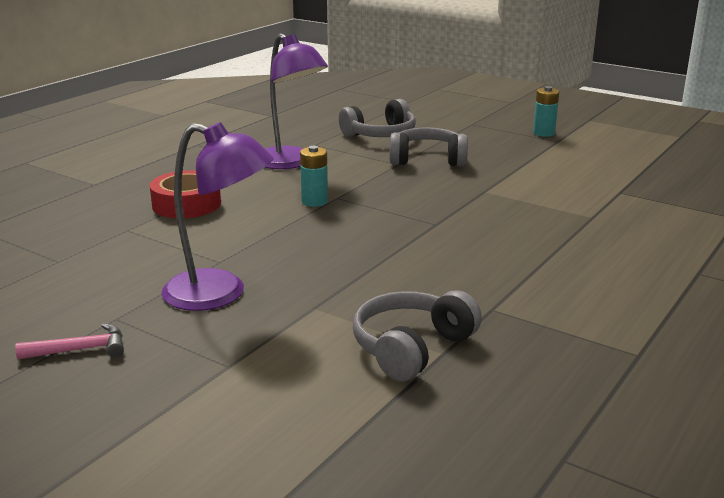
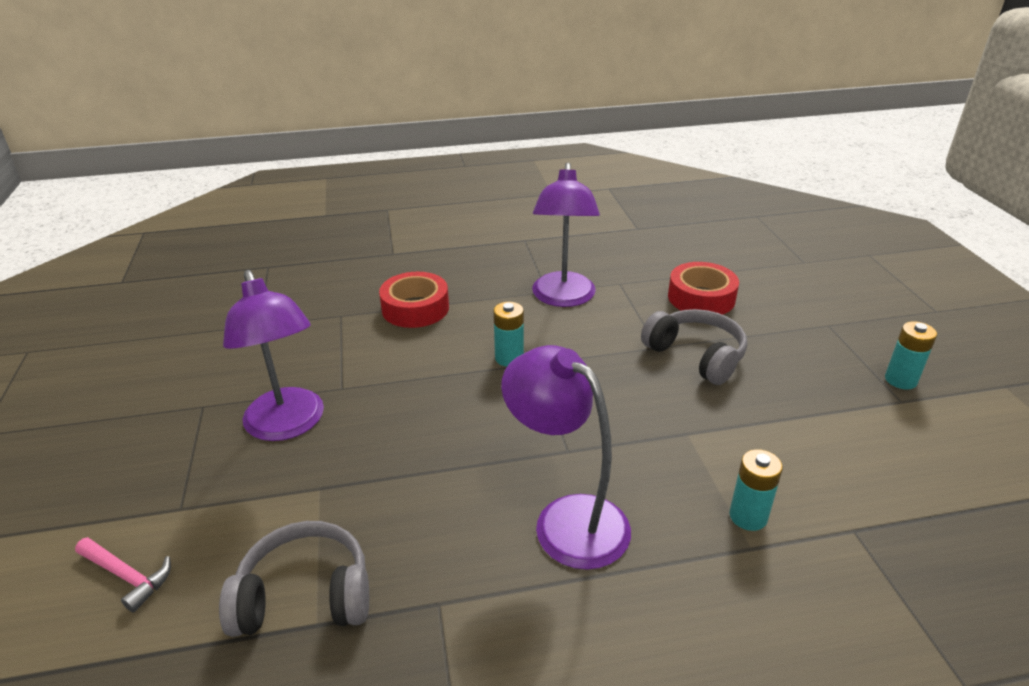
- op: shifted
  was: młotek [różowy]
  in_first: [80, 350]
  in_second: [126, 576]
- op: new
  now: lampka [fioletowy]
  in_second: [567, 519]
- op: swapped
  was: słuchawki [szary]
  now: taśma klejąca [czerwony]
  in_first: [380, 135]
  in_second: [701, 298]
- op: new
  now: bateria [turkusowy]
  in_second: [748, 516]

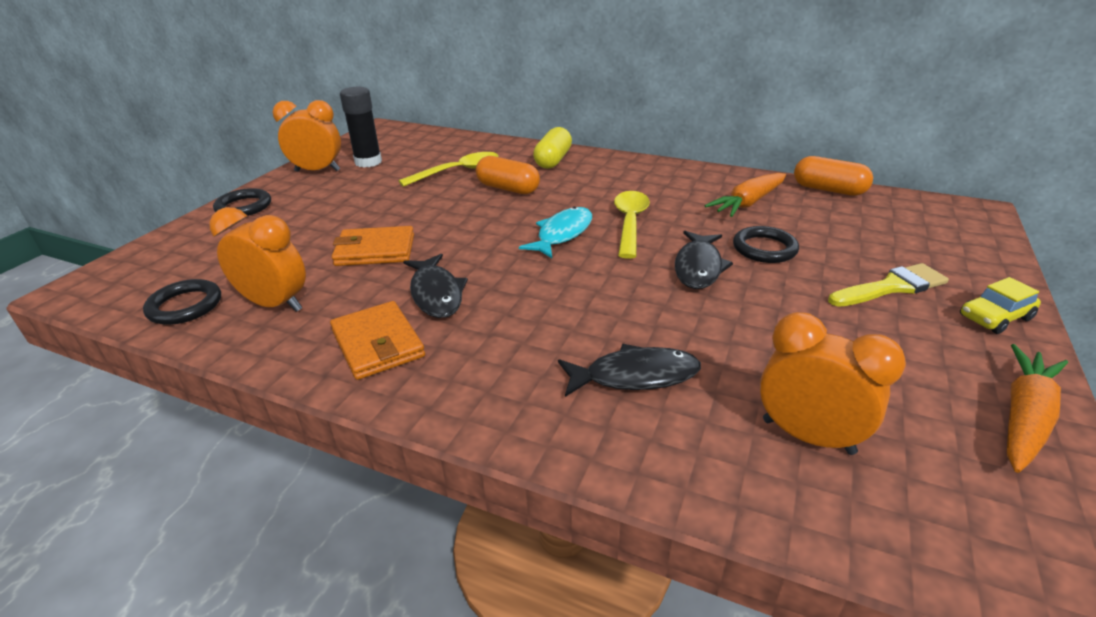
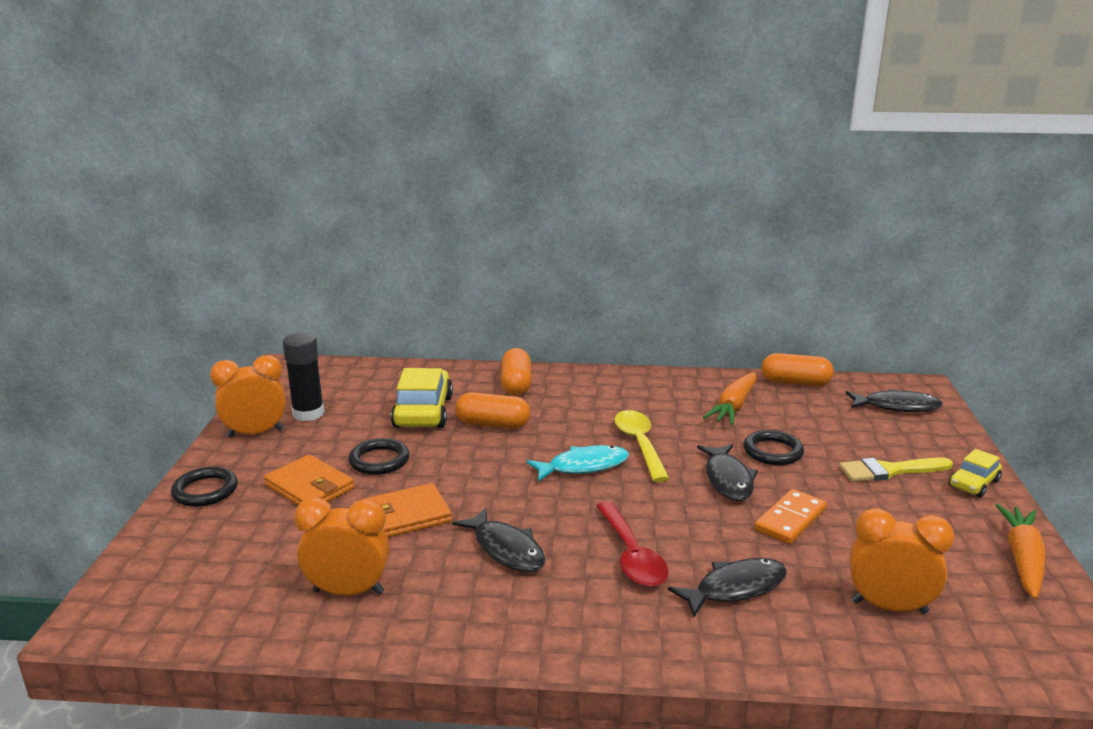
- op: shifted
  was: portfel [pomarańczowy]
  in_first: [378, 343]
  in_second: [309, 487]
- op: shifted
  was: pierścień [czarny]
  in_first: [185, 306]
  in_second: [379, 460]
- op: swapped
  was: łyżka [żółty]
  now: samochód [żółty]
  in_first: [458, 172]
  in_second: [423, 412]
- op: repainted
  was: kapsułka [żółty]
  now: kapsułka [pomarańczowy]
  in_first: [553, 160]
  in_second: [516, 384]
- op: rotated
  was: ryba [turkusowy]
  in_first: [562, 234]
  in_second: [583, 466]
  clockwise: 60
- op: new
  now: łyżka [czerwony]
  in_second: [631, 555]
- op: new
  now: kostka domina [pomarańczowy]
  in_second: [790, 519]
- op: rotated
  was: pędzel [żółty]
  in_first: [891, 287]
  in_second: [889, 470]
  clockwise: -150
- op: new
  now: ryba [czarny]
  in_second: [897, 406]

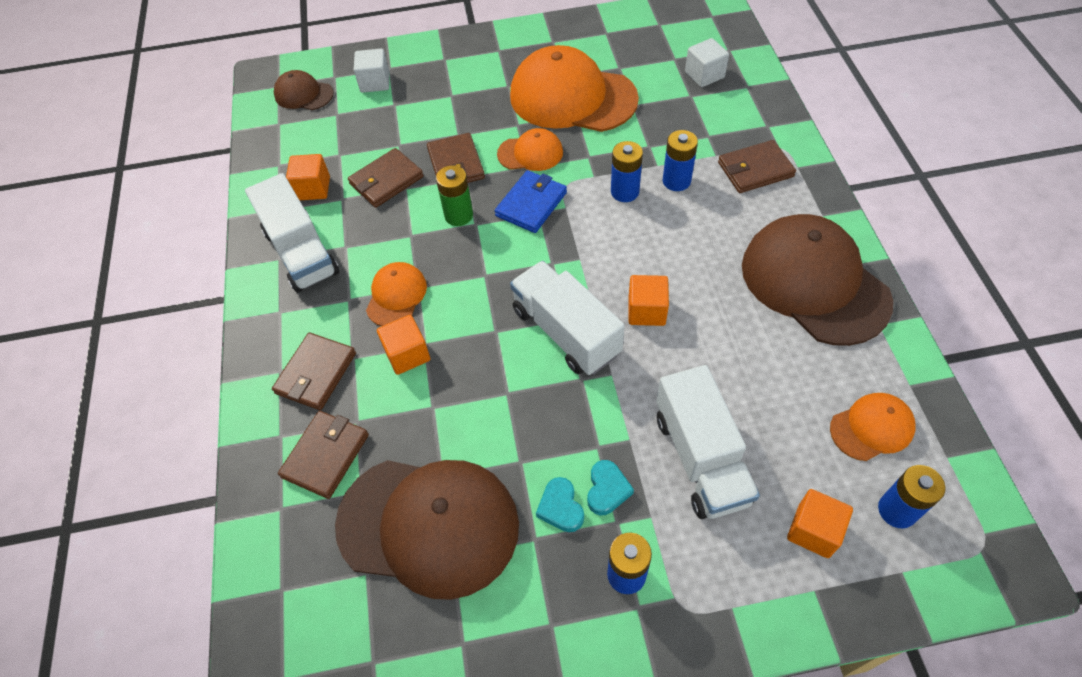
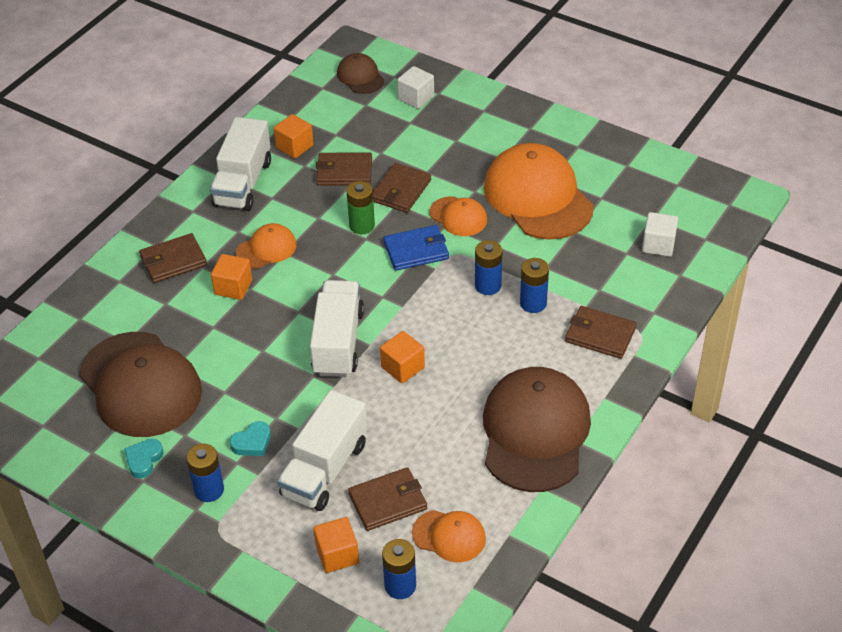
- op: shifted
  was: serce [turkusowy]
  in_first: [560, 507]
  in_second: [143, 460]
- op: shifted
  was: portfel [brązowy]
  in_first: [326, 455]
  in_second: [388, 501]

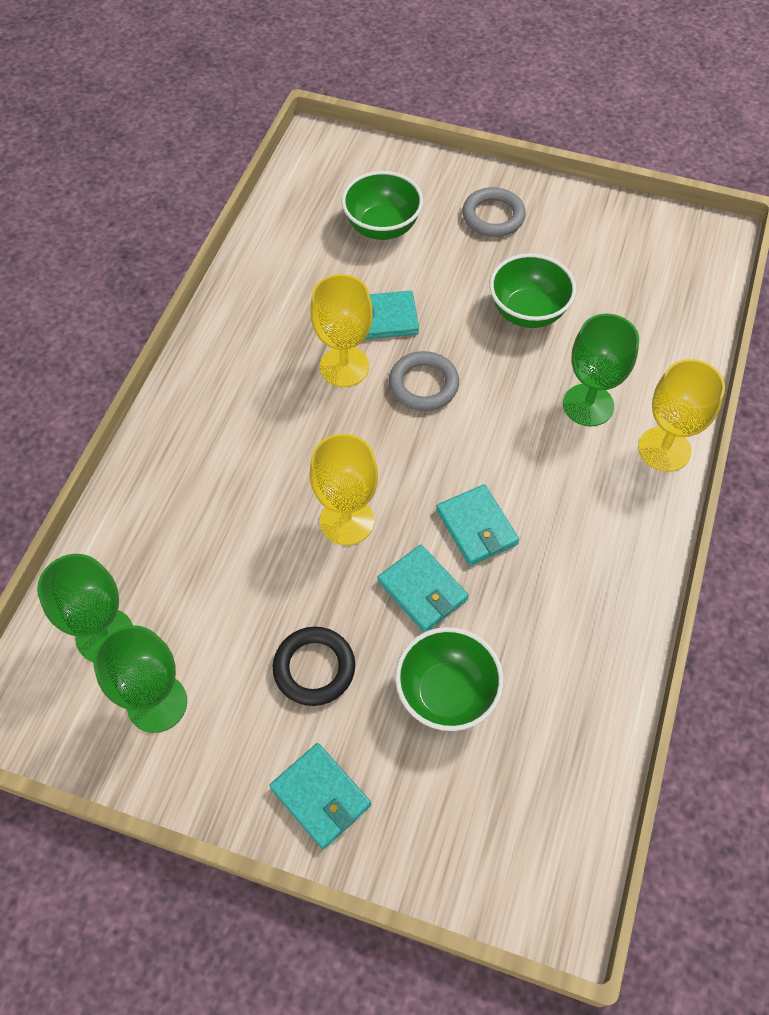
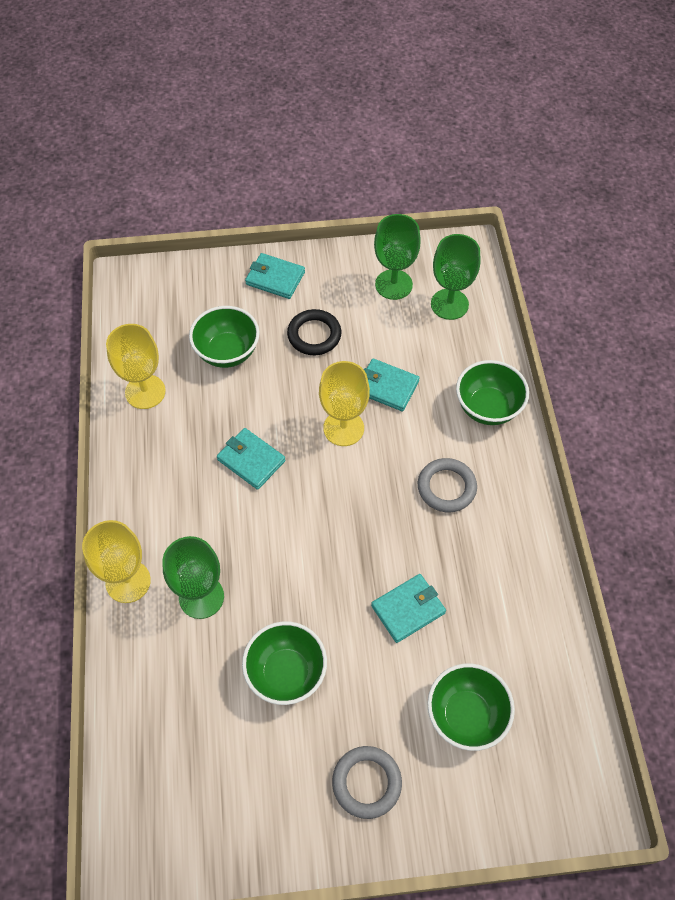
- op: shifted
  was: kielich [żółty]
  in_first: [344, 366]
  in_second: [145, 392]
- op: shifted
  was: portfel [turkusowy]
  in_first: [422, 590]
  in_second: [387, 387]
- op: shifted
  was: pierścień [szary]
  in_first: [423, 384]
  in_second: [446, 487]
- op: new
  now: miska [zielony]
  in_second: [488, 407]

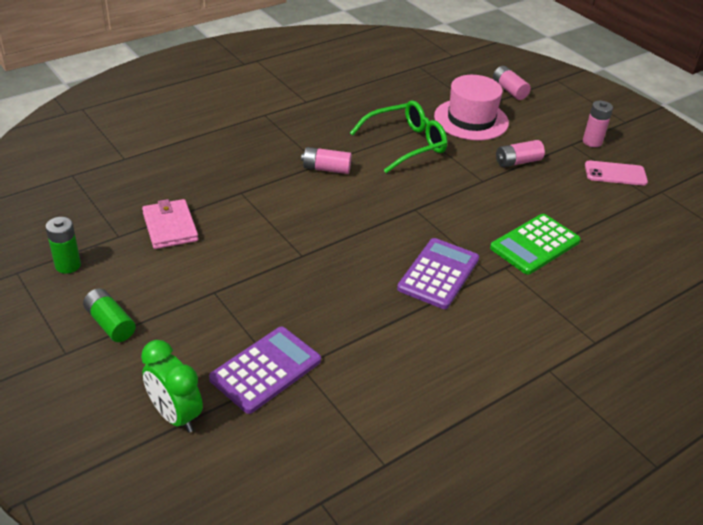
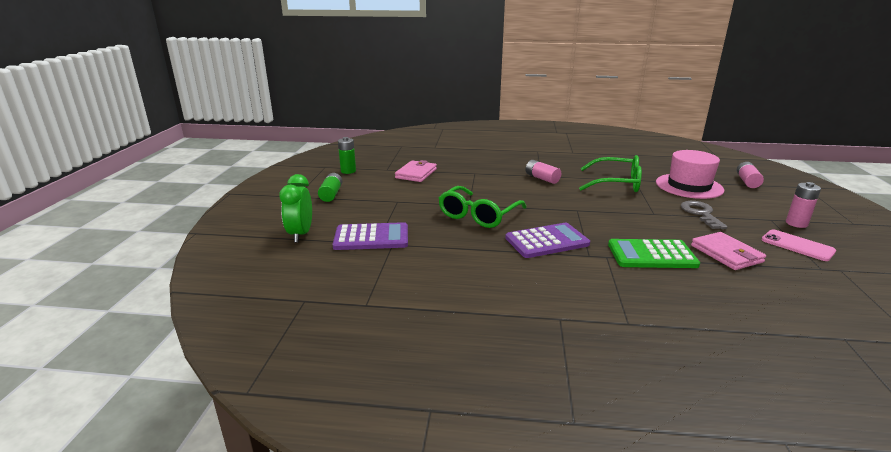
- op: new
  now: okulary [zielony]
  in_second: [478, 215]
- op: swapped
  was: bateria [różowy]
  now: klucz [szary]
  in_first: [517, 162]
  in_second: [701, 214]
- op: new
  now: portfel [różowy]
  in_second: [726, 254]

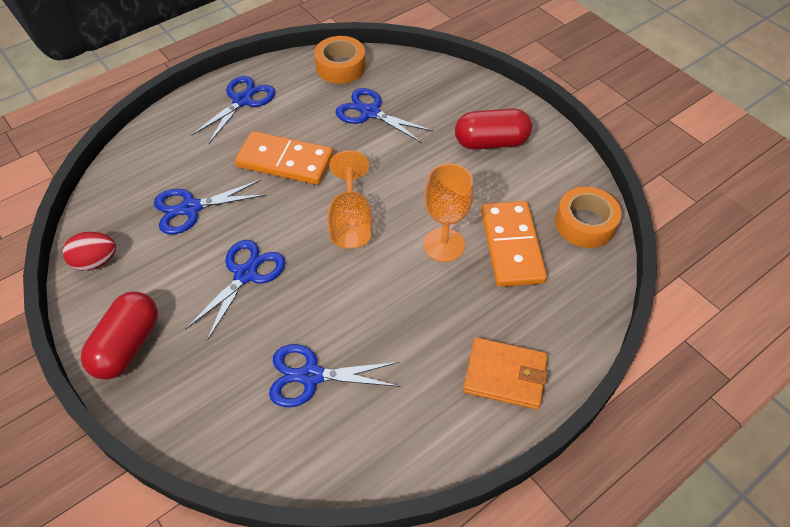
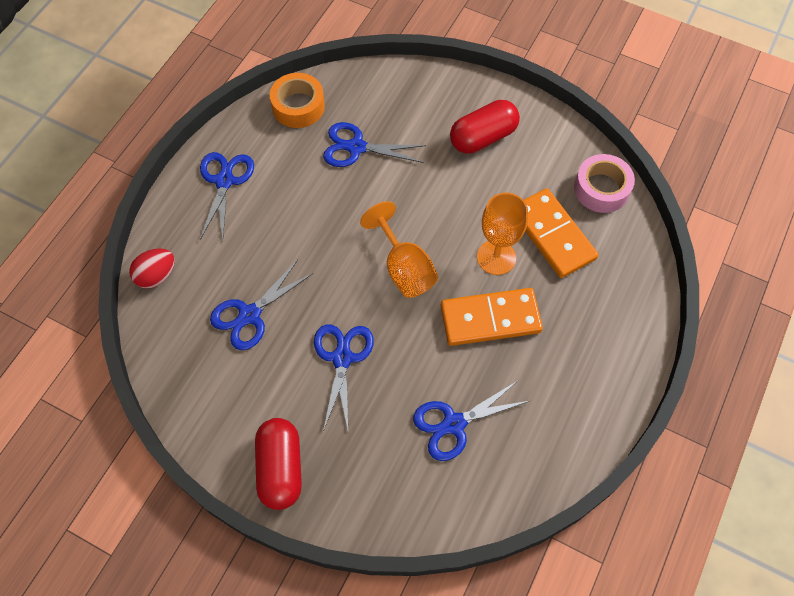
- op: shifted
  was: jajko [czerwony]
  in_first: [95, 261]
  in_second: [156, 276]
- op: shifted
  was: kostka domina [pomarańczowy]
  in_first: [285, 161]
  in_second: [490, 318]
- op: repainted
  was: taśma klejąca [pomarańczowy]
  now: taśma klejąca [różowy]
  in_first: [585, 224]
  in_second: [601, 189]
- op: gone
  was: portfel [pomarańczowy]
  in_first: [505, 375]

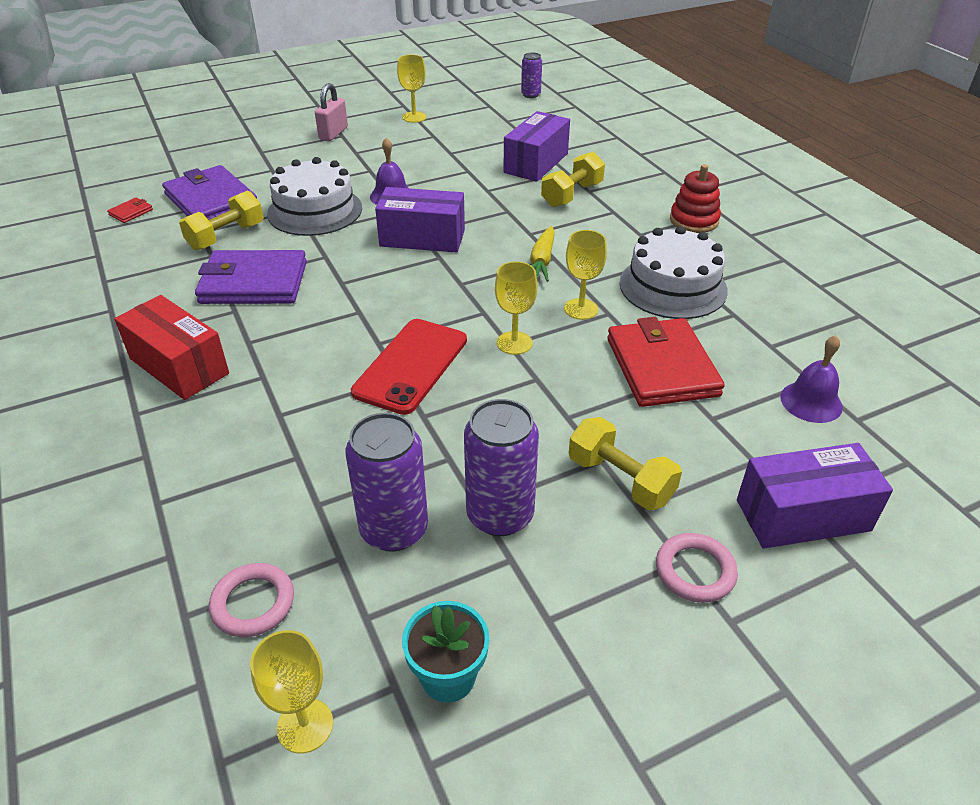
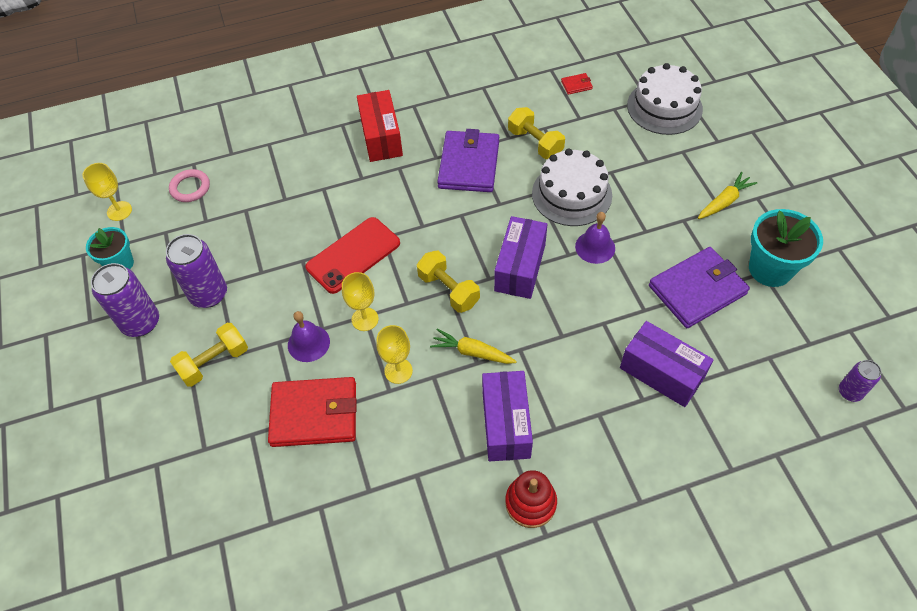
- op: shifted
  was: puszka [fioletowy]
  in_first: [394, 529]
  in_second: [141, 322]
- op: shifted
  was: dzwonek [fioletowy]
  in_first: [811, 402]
  in_second: [308, 343]
- op: rotated
  was: telefon [czerwony]
  in_first: [411, 366]
  in_second: [353, 255]
  clockwise: -75
- op: rotated
  was: pudełko [czerwony]
  in_first: [179, 366]
  in_second: [381, 137]
  clockwise: -60
- op: shifted
  was: hantel [żółty]
  in_first: [572, 195]
  in_second: [448, 290]
- op: shifted
  was: pudełko [fioletowy]
  in_first: [802, 515]
  in_second: [506, 424]
- op: rotated
  was: portfel [czerwony]
  in_first: [131, 212]
  in_second: [576, 85]
  clockwise: -60
- op: shifted
  was: tort [biały]
  in_first: [673, 286]
  in_second: [664, 107]
- op: shifted
  was: portfel [fioletowy]
  in_first: [211, 200]
  in_second: [697, 290]
- op: swapped
  was: kłódka [różowy]
  now: marchewka [żółty]
  in_first: [333, 133]
  in_second: [724, 202]
- op: swapped
  was: kielich [żółty]
  now: doniczka [turkusowy]
  in_first: [414, 117]
  in_second: [770, 269]
- op: gone
  was: pierścień [różowy]
  in_first: [695, 571]

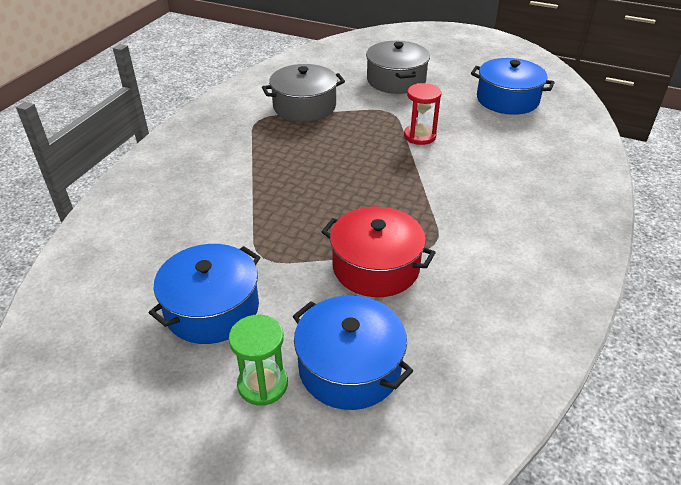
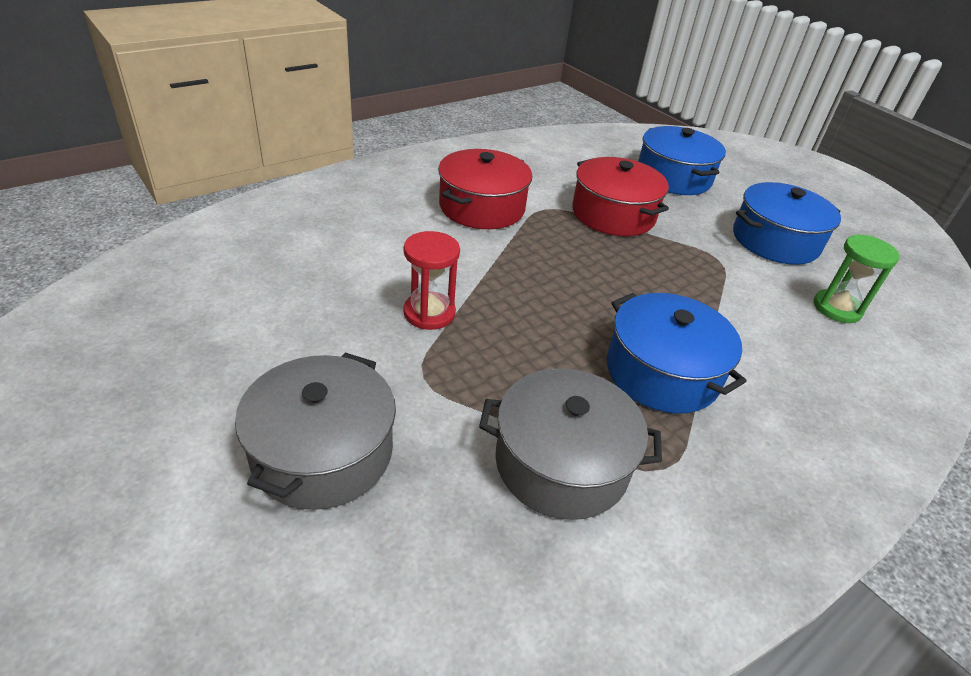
- op: new
  now: garnek [czerwony]
  in_second: [482, 207]
- op: shifted
  was: garnek [niebieski]
  in_first: [507, 99]
  in_second: [662, 372]
- op: shifted
  was: klepsydra [zielony]
  in_first: [263, 384]
  in_second: [837, 308]

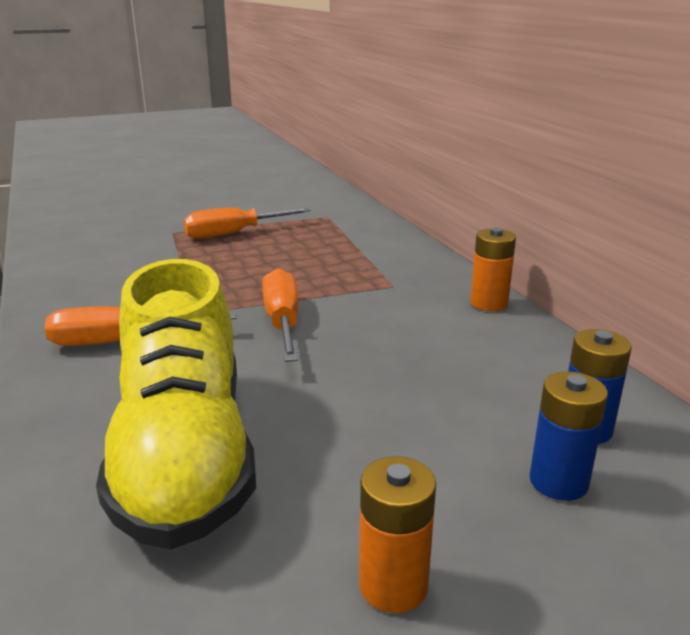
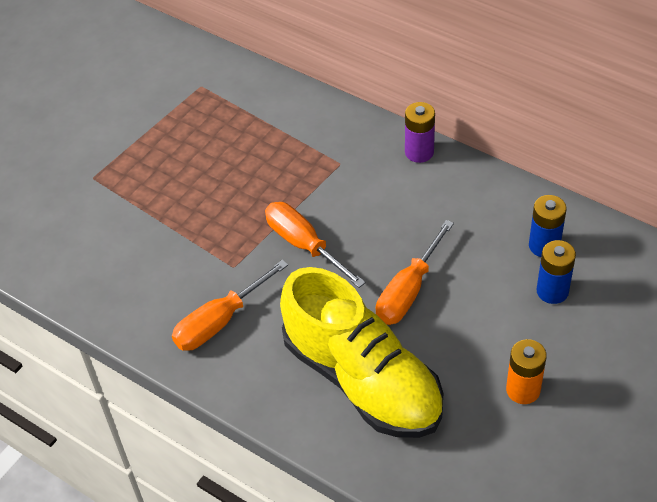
- op: shifted
  was: śrubokręt [pomarańczowy]
  in_first: [234, 233]
  in_second: [408, 290]
- op: repainted
  was: bateria [pomarańczowy]
  now: bateria [fioletowy]
  in_first: [489, 303]
  in_second: [419, 152]

